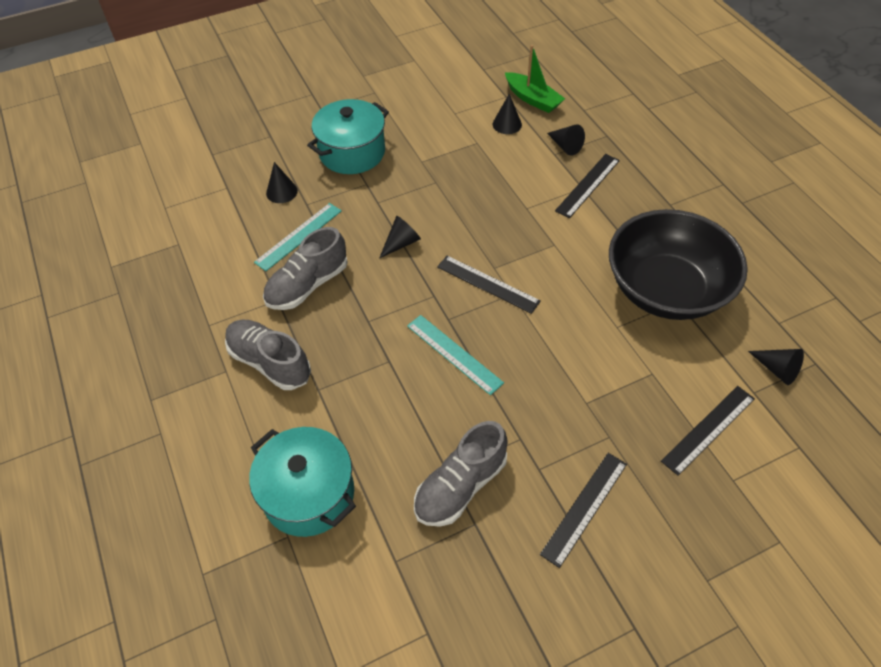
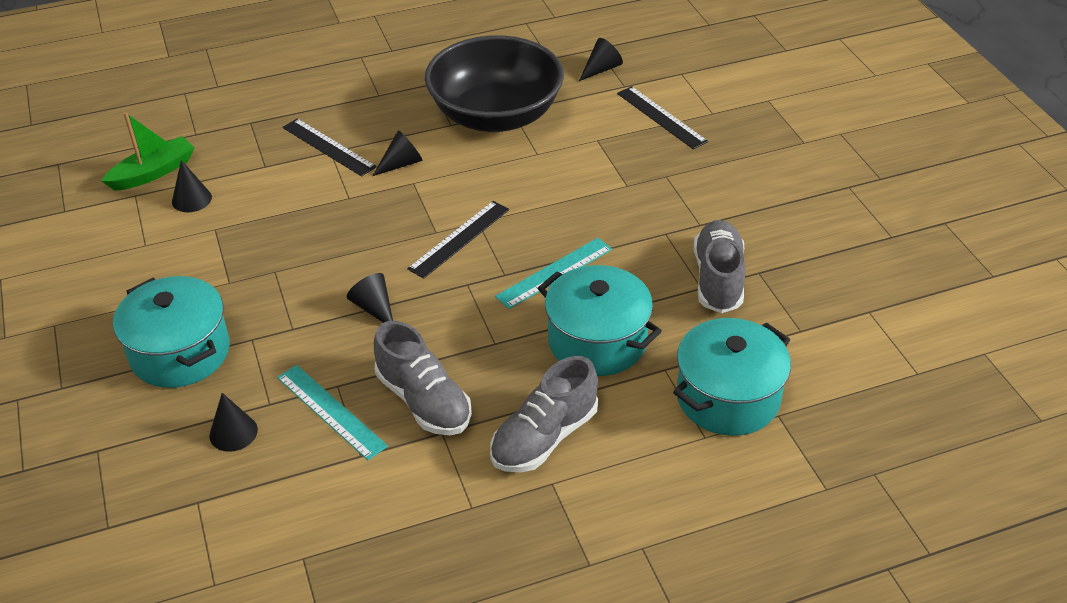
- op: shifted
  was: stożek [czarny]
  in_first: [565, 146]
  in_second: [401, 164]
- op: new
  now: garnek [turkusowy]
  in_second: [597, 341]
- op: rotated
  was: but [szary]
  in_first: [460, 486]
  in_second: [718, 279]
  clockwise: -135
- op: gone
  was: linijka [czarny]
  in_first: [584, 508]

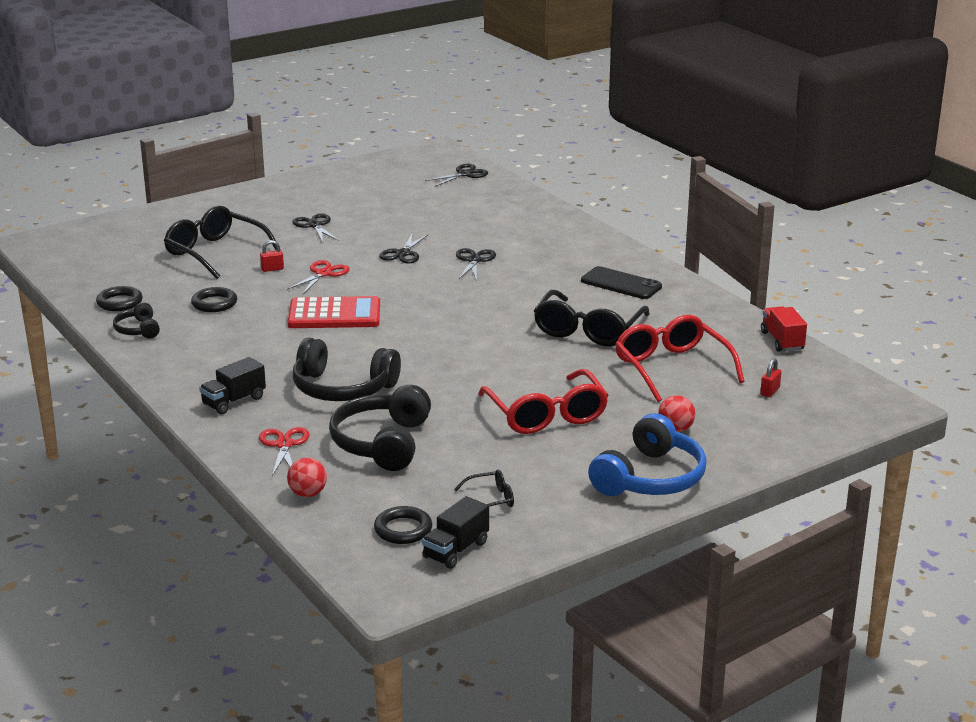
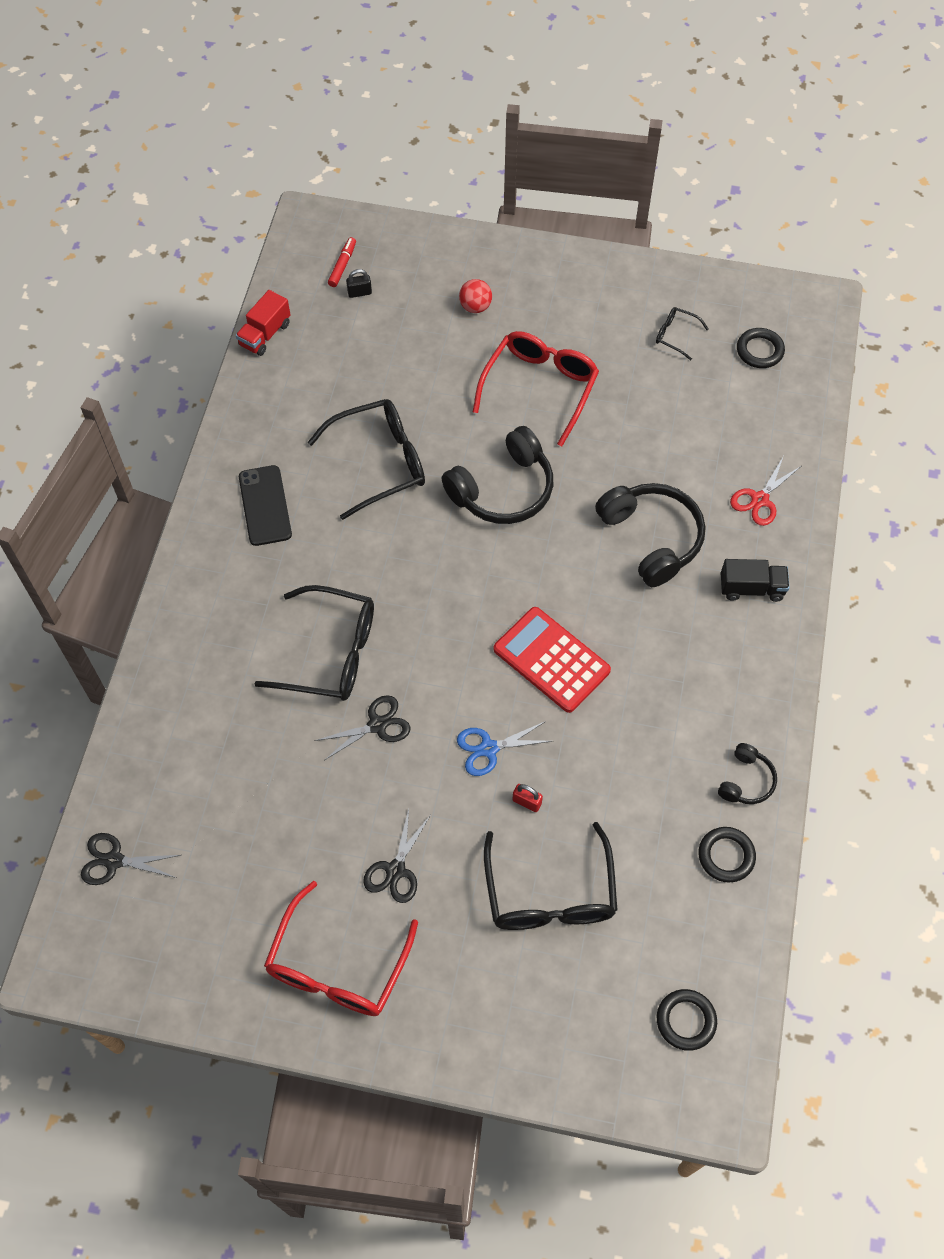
- op: swapped
  was: nożyczki [czarny]
  now: okulary [czarny]
  in_first: [474, 260]
  in_second: [331, 653]
- op: shifted
  was: okulary [czerwony]
  in_first: [672, 368]
  in_second: [337, 966]
- op: new
  now: flamaster [czerwony]
  in_second: [342, 265]
- op: repainted
  was: kłódka [czerwony]
  now: kłódka [czarny]
  in_first: [770, 391]
  in_second: [359, 293]
- op: shifted
  was: słuchawki [czarny]
  in_first: [382, 443]
  in_second: [503, 490]
- op: repainted
  was: nożyczki [czerwony]
  now: nożyczki [niebieski]
  in_first: [323, 274]
  in_second: [489, 748]
- op: shifted
  was: pierścień [czarny]
  in_first: [214, 303]
  in_second: [686, 1020]
- op: gone
  was: piłka [czerwony]
  in_first: [308, 494]
- op: gone
  was: ciężarówka [czarny]
  in_first: [456, 550]
- op: gone
  was: słuchawki [niebieski]
  in_first: [650, 478]

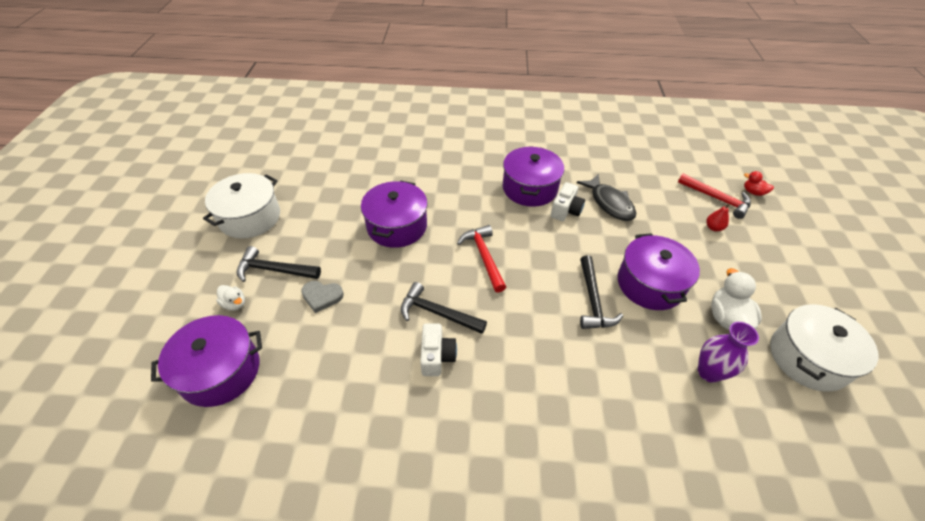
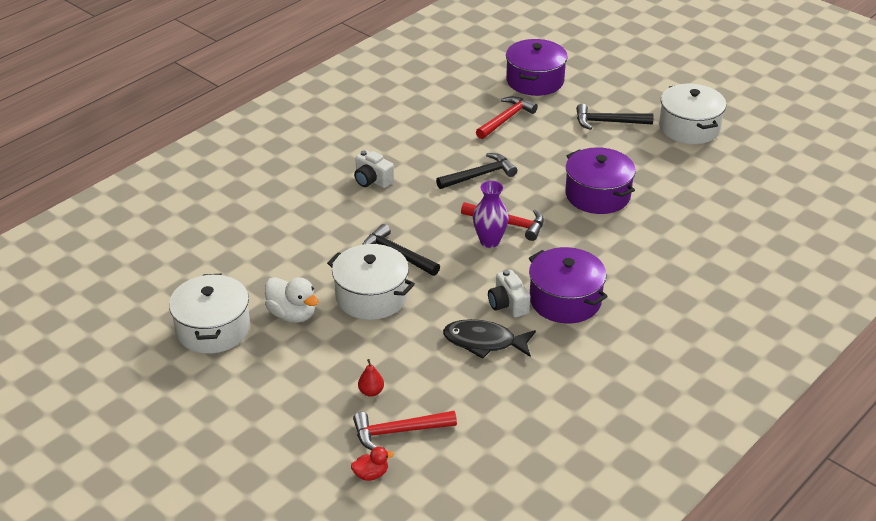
- op: repainted
  was: garnek [fioletowy]
  now: garnek [biały]
  in_first: [650, 284]
  in_second: [371, 296]
- op: shifted
  was: aparat fotograficzny [biały]
  in_first: [437, 356]
  in_second: [372, 180]
- op: shifted
  was: wazon [fioletowy]
  in_first: [708, 372]
  in_second: [489, 241]
- op: new
  now: młotek [czerwony]
  in_second: [506, 119]
- op: rotated
  was: młotek [czarny]
  in_first: [274, 270]
  in_second: [608, 122]
  clockwise: -135
- op: gone
  was: kaczka [biały]
  in_first: [235, 304]
- op: gone
  was: serce [szary]
  in_first: [322, 296]

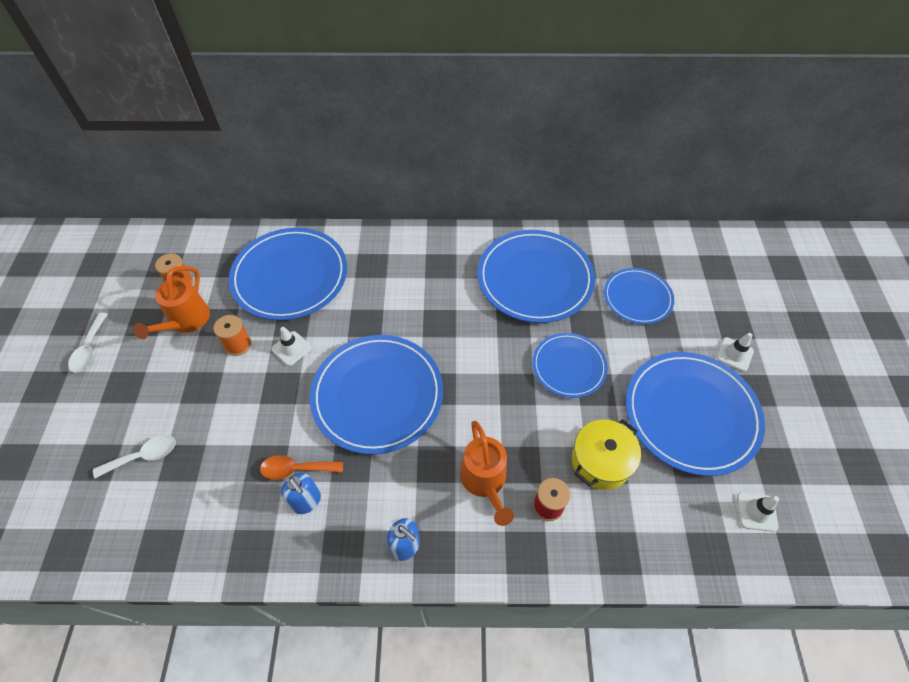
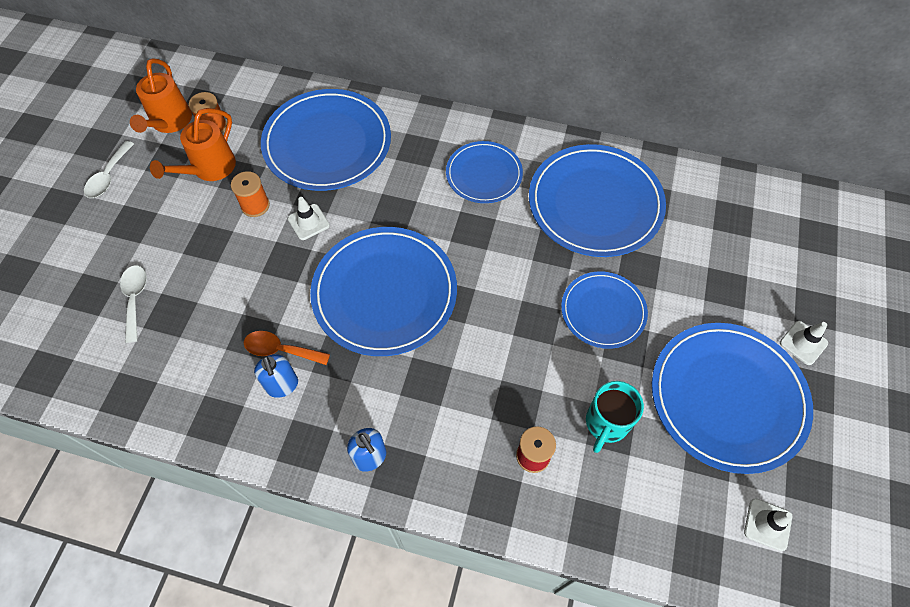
- op: rotated
  was: łyżka [biały]
  in_first: [143, 456]
  in_second: [135, 299]
  clockwise: -90
- op: shifted
  was: konewka [pomarańczowy]
  in_first: [485, 482]
  in_second: [169, 123]
- op: shifted
  was: talerz [niebieski]
  in_first: [637, 298]
  in_second: [484, 174]
- op: swapped
  was: garnek [żółty]
  now: kubek [turkusowy]
  in_first: [601, 461]
  in_second: [606, 424]

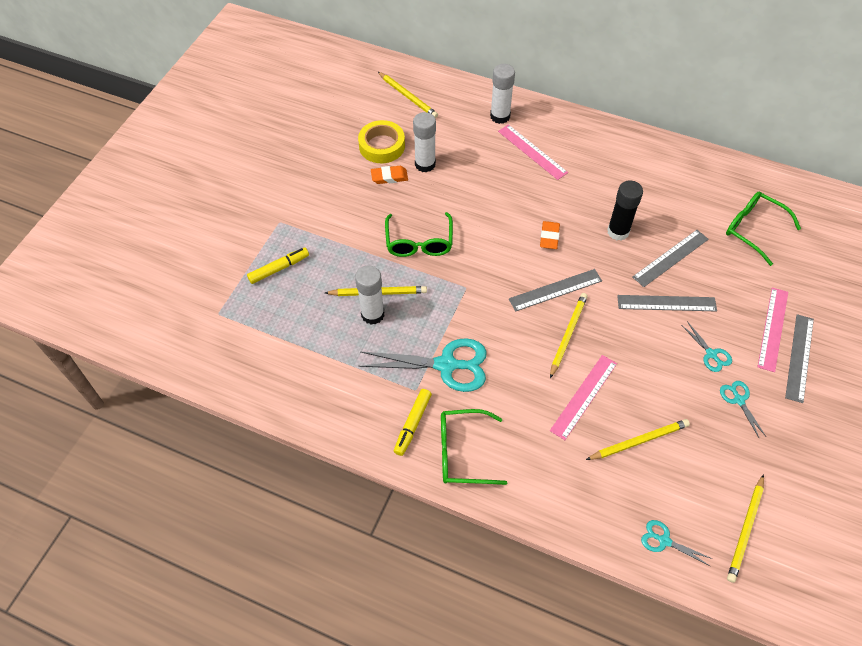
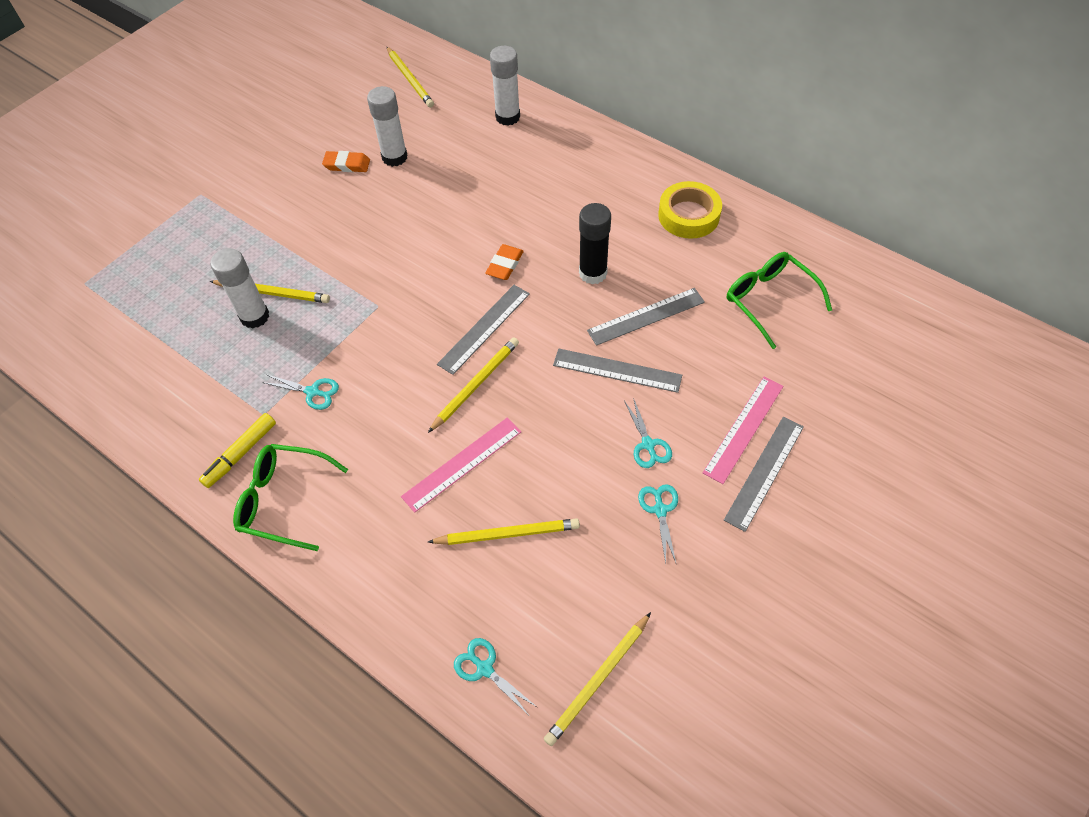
- op: scaled
  was: nożyczki [turkusowy]
  in_first: [446, 365]
  in_second: [313, 392]
  ratio: 0.48
- op: rotated
  was: linijka [szary]
  in_first: [555, 290]
  in_second: [484, 328]
  clockwise: -45
- op: shifted
  was: taśma klejąca [żółty]
  in_first: [382, 146]
  in_second: [688, 215]
- op: gone
  was: flamaster [żółty]
  in_first: [279, 269]
- op: gone
  was: okulary [zielony]
  in_first: [419, 242]
- op: gone
  was: linijka [różowy]
  in_first: [532, 152]

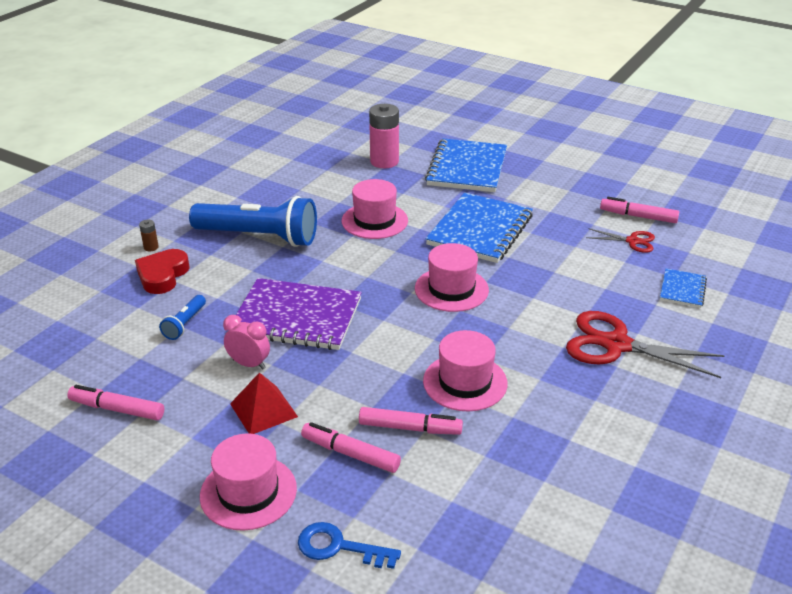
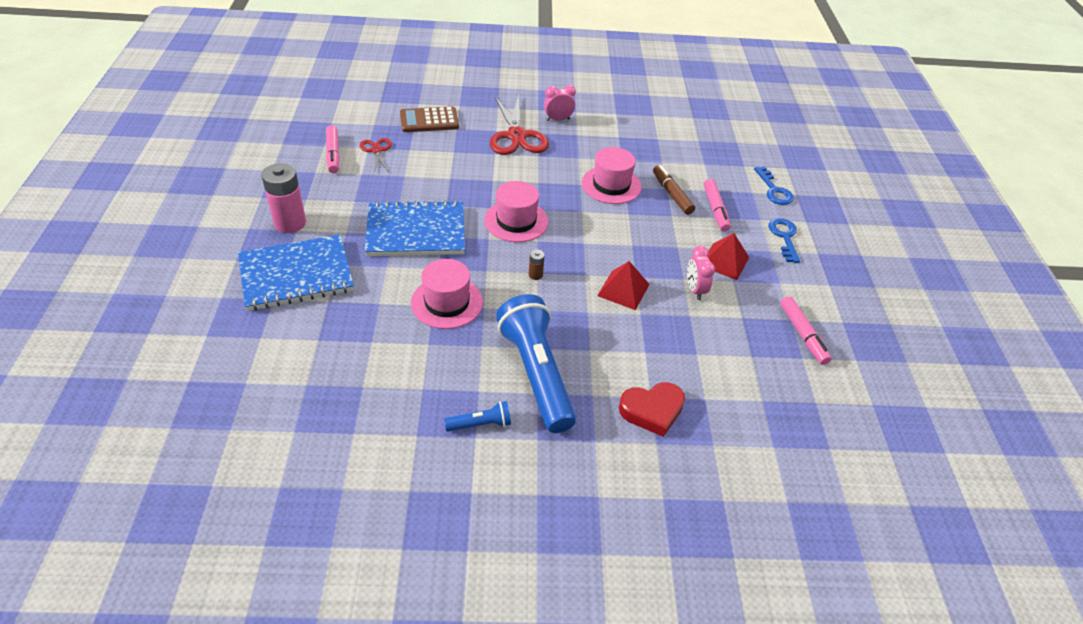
- op: shifted
  was: bateria [różowy]
  in_first: [384, 162]
  in_second: [290, 223]
- op: swapped
  was: zeszyt [niebieski]
  now: kalkulator [brązowy]
  in_first: [682, 289]
  in_second: [429, 120]
- op: shifted
  was: latarka [niebieski]
  in_first: [185, 324]
  in_second: [480, 424]
- op: shifted
  was: bateria [brązowy]
  in_first: [151, 247]
  in_second: [535, 275]
- op: new
  now: budzik [różowy]
  in_second: [558, 119]
- op: swapped
  was: zeszyt [fioletowy]
  now: piramida [czerwony]
  in_first: [297, 317]
  in_second: [623, 290]
- op: repainted
  was: flamaster [różowy]
  now: flamaster [brązowy]
  in_first: [410, 428]
  in_second: [672, 194]
- op: swapped
  was: kapelusz [różowy]
  now: klucz [niebieski]
  in_first: [248, 492]
  in_second: [784, 237]

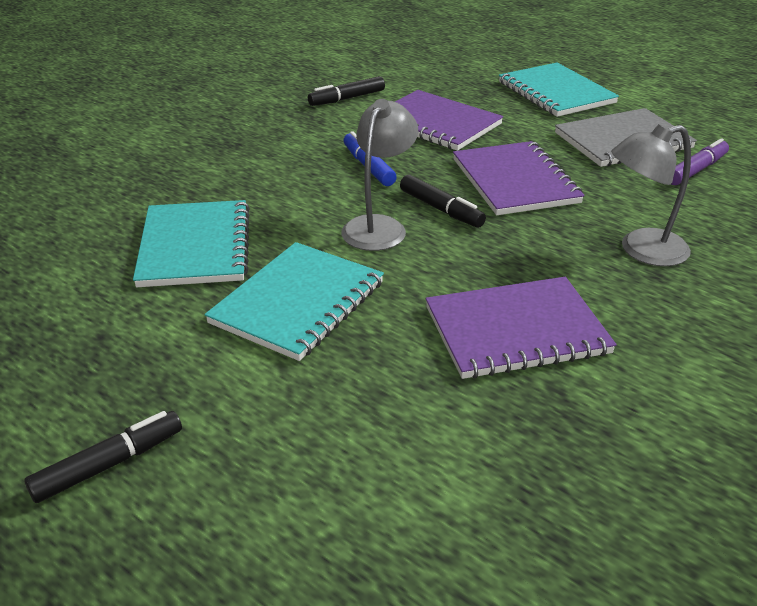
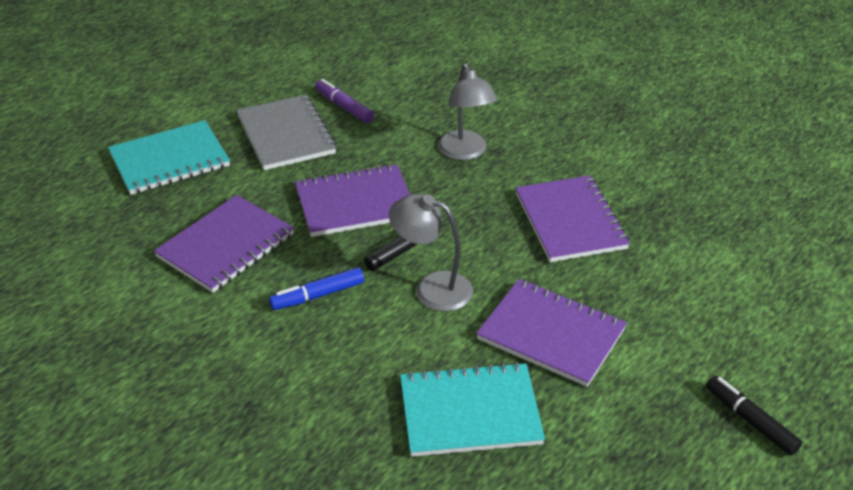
- op: repainted
  was: zeszyt [turkusowy]
  now: zeszyt [fioletowy]
  in_first: [298, 303]
  in_second: [551, 334]
- op: gone
  was: flamaster [czarny]
  in_first: [347, 98]

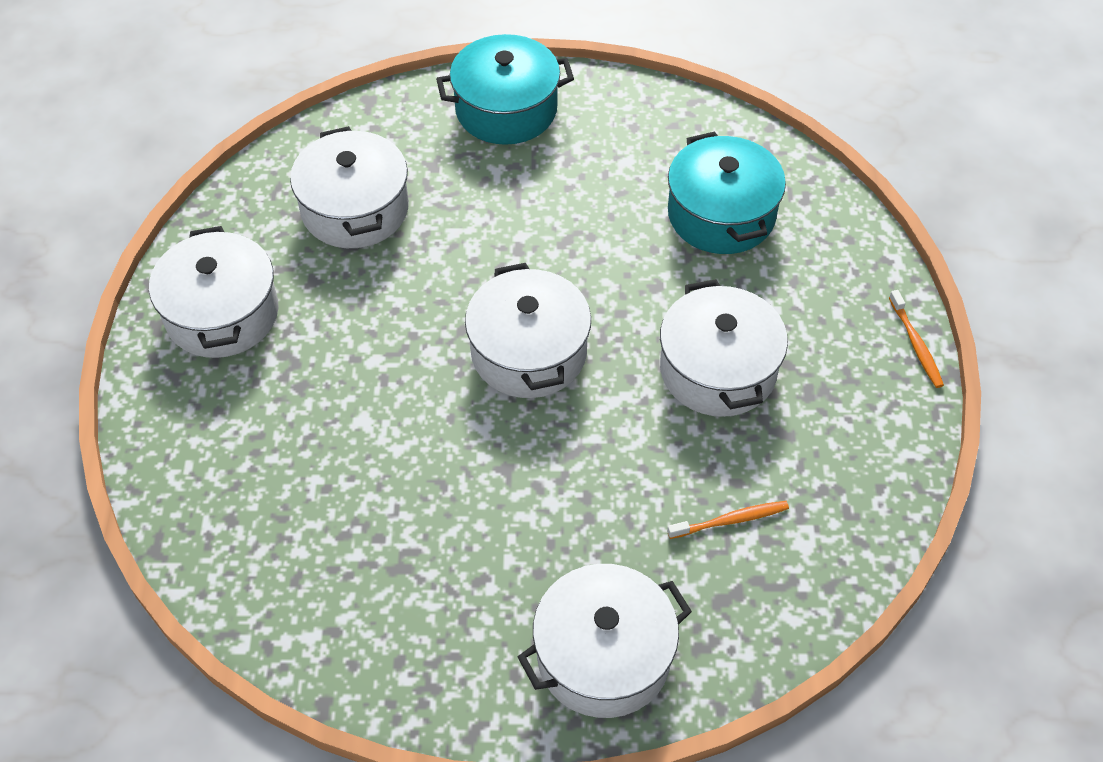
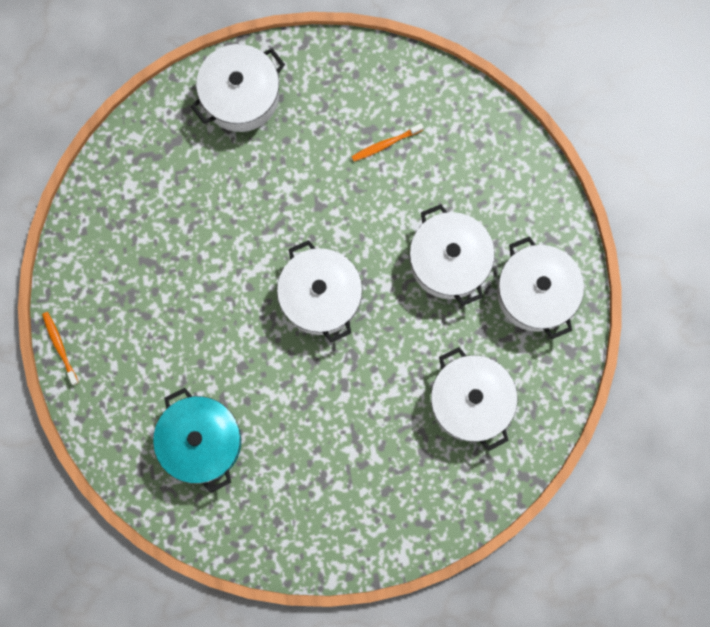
- op: shifted
  was: szczoteczka do zębów [pomarańczowy]
  in_first: [731, 520]
  in_second: [385, 144]
- op: shifted
  was: garnek [biały]
  in_first: [718, 369]
  in_second: [449, 261]
- op: gone
  was: garnek [turkusowy]
  in_first: [506, 109]

